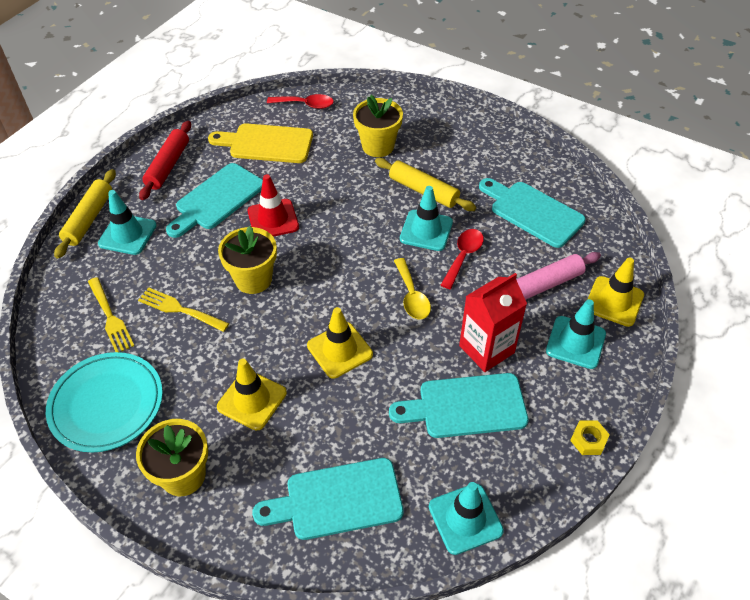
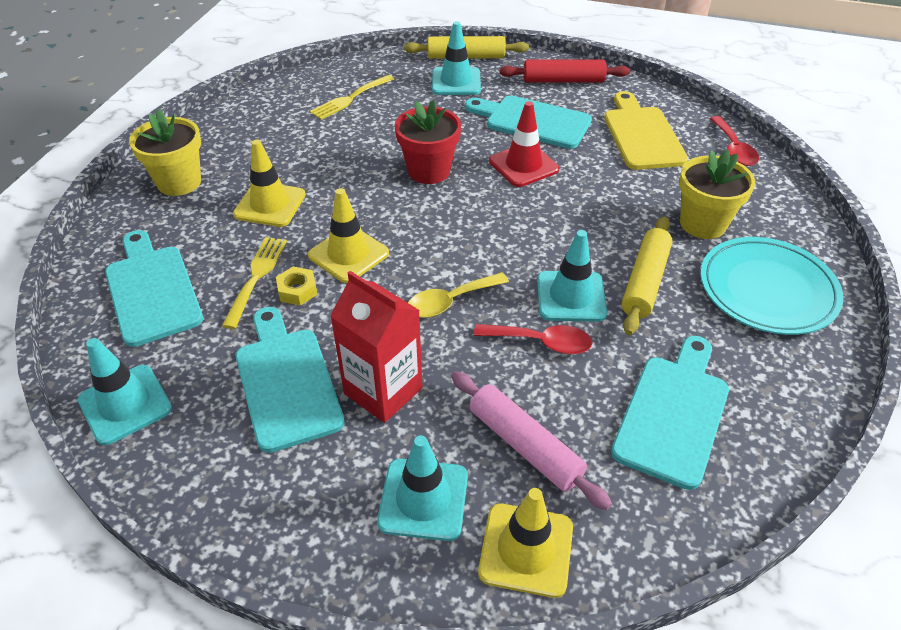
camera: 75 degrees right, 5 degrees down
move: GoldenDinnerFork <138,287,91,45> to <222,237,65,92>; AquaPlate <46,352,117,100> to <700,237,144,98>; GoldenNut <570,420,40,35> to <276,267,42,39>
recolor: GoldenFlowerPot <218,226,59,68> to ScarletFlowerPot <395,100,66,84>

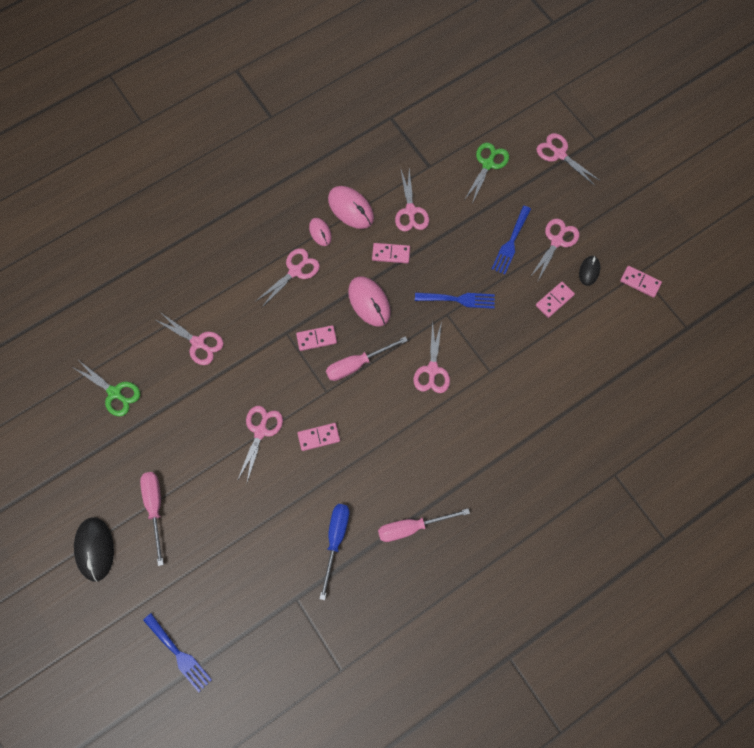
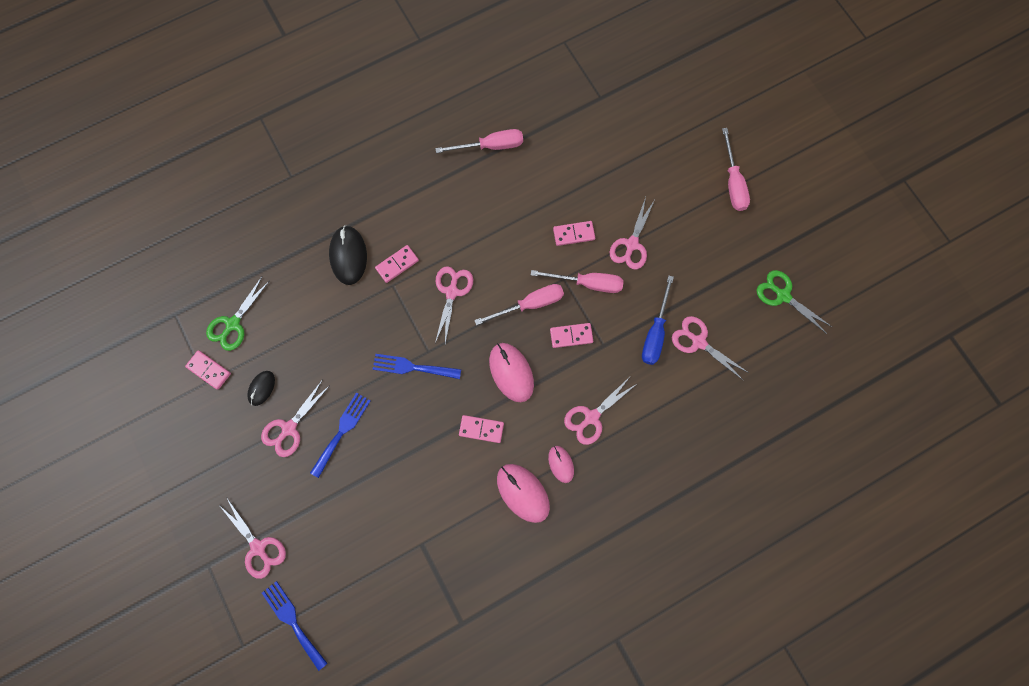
camera: 175 degrees left, 5 degrees up
delete: PinkPairOfScissors <395,168,34,64>
insert: PinkHandScrewdriver <531,270,92,23>
move: LeafGreenPairOfScissors <465,143,44,61> to <206,277,64,74>; PinkDominoTile <536,282,39,36> to <375,245,44,38>; BlueHandScrewdriver <319,504,31,96> to <642,276,32,89>; EbonyComputerMouse <74,517,40,65> to <329,225,38,60>; BlueDinnerFork <143,613,69,79> to <262,581,66,90>

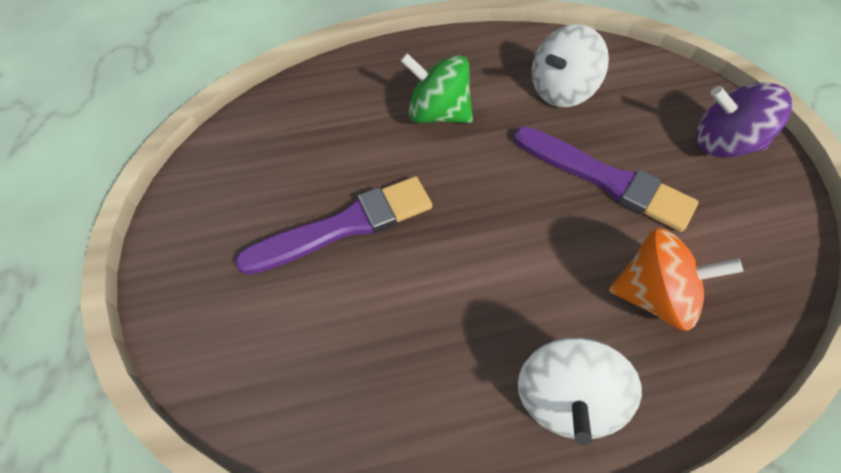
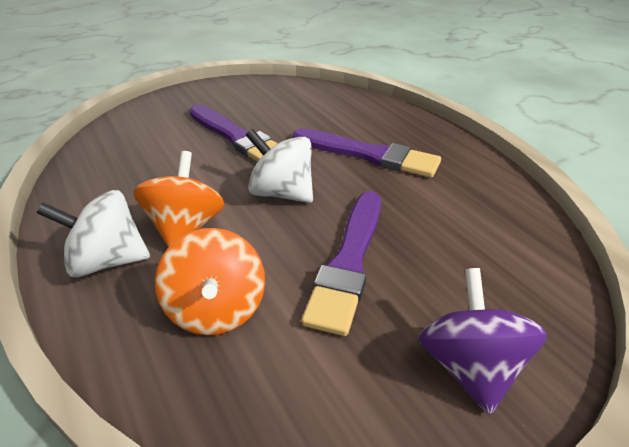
camera: 70 degrees right, 20 degrees down
insert: BrightOrangeWhirligig <133,151,92,96>
move: SnowWhiteWhirligig <532,24,77,83> to <246,129,67,74>
replace: LeafGreenWhirligig <401,53,72,70> to RoyalPurplePaintBrush <293,128,148,50>

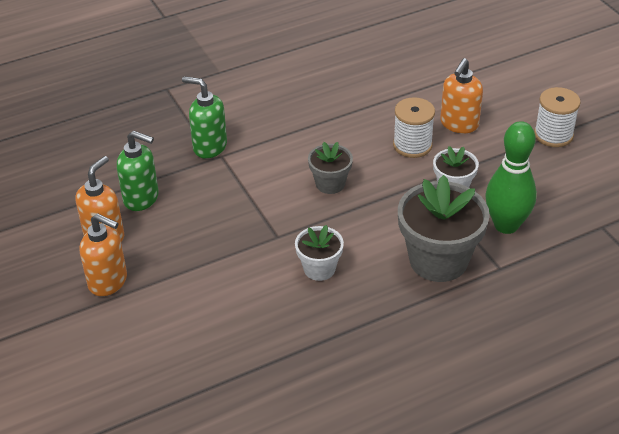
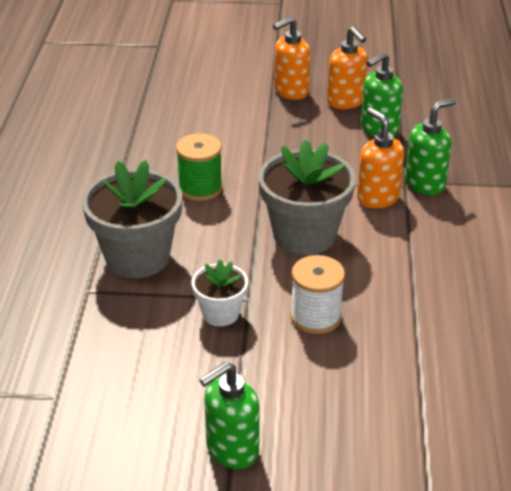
camera: 120 degrees right, 5 degrees down
delete: LeafGreenTenpin <485,121,52,113>
move: BrightOrangeSoapPump <440,58,43,75> to <357,108,47,100>
replace: SnowWhiteReelOfThread <534,87,47,60> to LeafGreenSoapPump <199,362,61,107>; SnowWhiteFlowerPot <295,225,49,56> to LeafGreenReelOfThread <176,133,47,68>
resize: GrayFlowerPot <308,142,45,52> = <258,139,98,116> x1.84

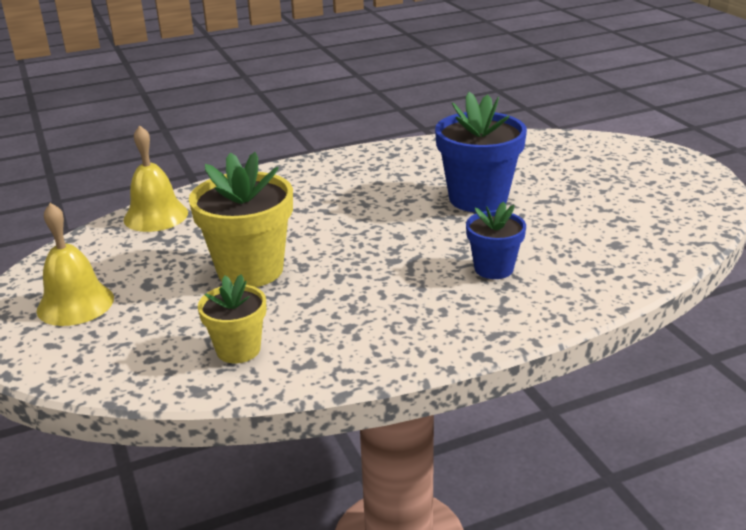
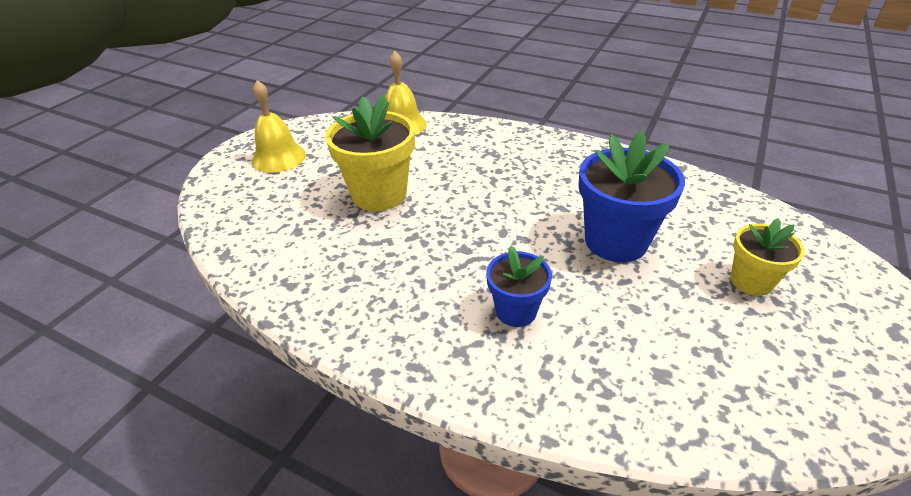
camera: 50 degrees right, 10 degrees up
move: GoldenFlowerPot <198,274,68,89> to <730,218,75,78>

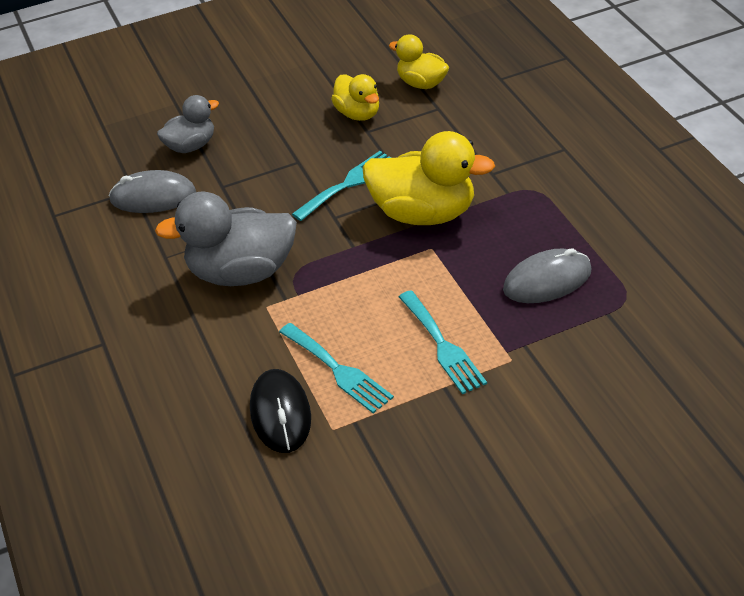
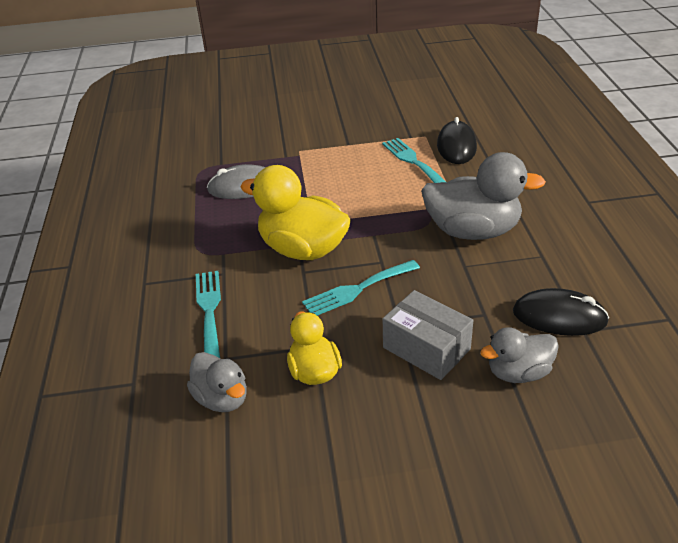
camera: 165 degrees left, 5 degrees down
insert: GrayParcel <383,290,90,90>
move: AquaDinnerFork <399,290,88,104> to <196,271,25,87>
recolor: GoldenRubberDuck <389,34,60,55> to GrayRubberDuck <187,352,60,60>; GrayComputerMouse <109,170,87,43> to EbonyComputerMouse <513,288,96,48>

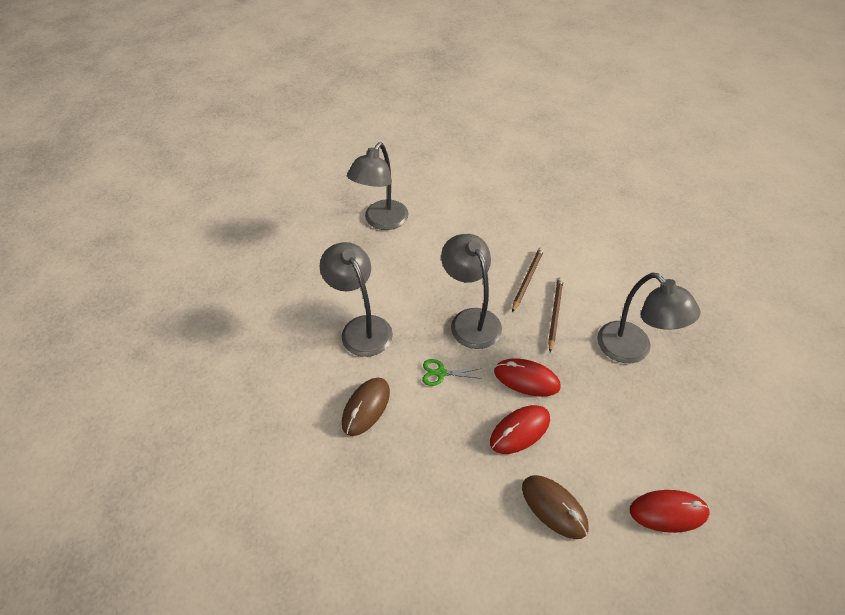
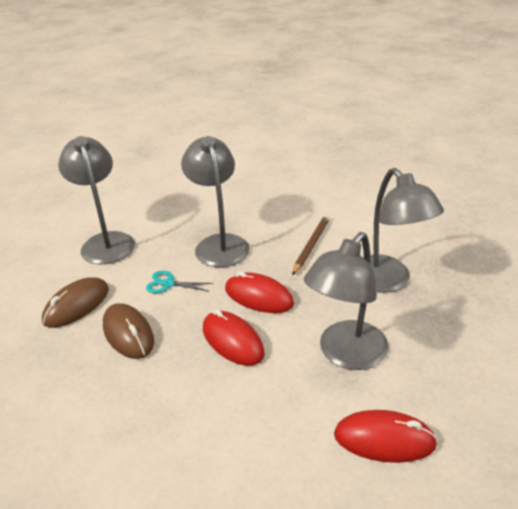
camera: 10 degrees right, 15 degrees down
delete: BrownWoodenPencil <512,247,32,65>
move: GrayDeskLamp <347,142,62,88> to <304,232,85,138>; BrownComputerMouse <522,475,66,64> to <103,303,51,56>
recolor: LeafGreenPairOfScissors <422,359,60,27> to AquaPairOfScissors <146,271,67,22>
rotate: ScarletComputerMouse <490,405,60,49> = <203,309,62,57> 75 degrees clockwise

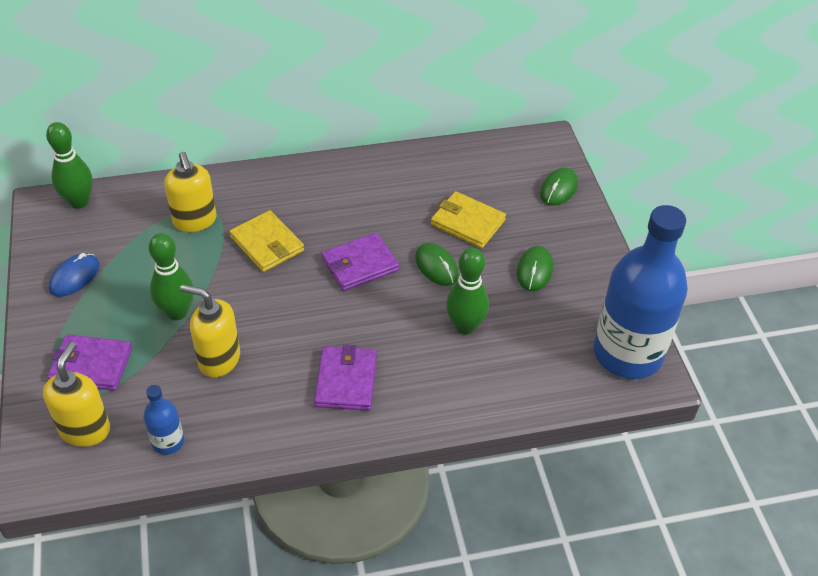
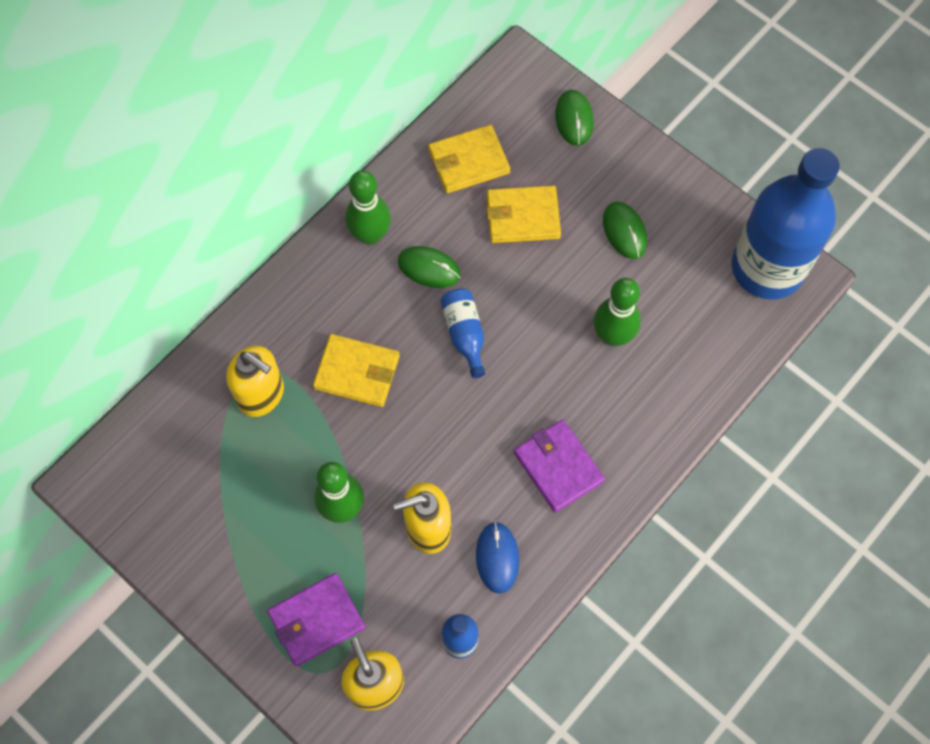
camera: 35 degrees left, 20 degrees up
insert: GoldenCardWallet <428,125,82,68>
move: LeafGreenTenpin <46,122,47,87> to <345,170,46,75>; LeafGreenComputerMouse <415,243,44,43> to <398,246,63,42>; BlueComputerMouse <49,253,50,44> to <476,521,43,73>
replace: RoyalPurpleCardWallet <322,233,77,58> to BlueBottle <440,289,45,89>

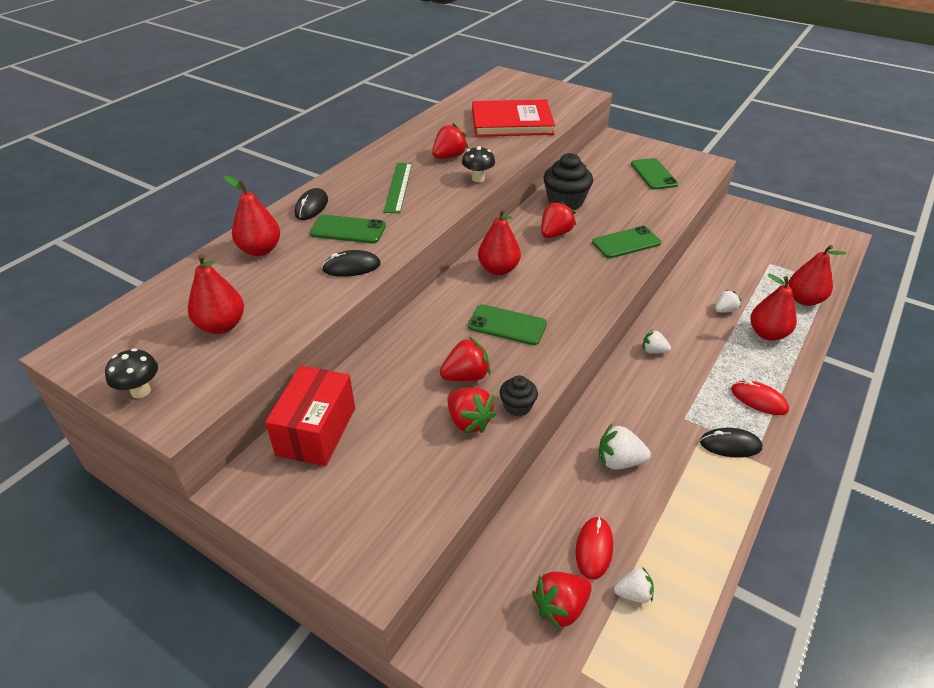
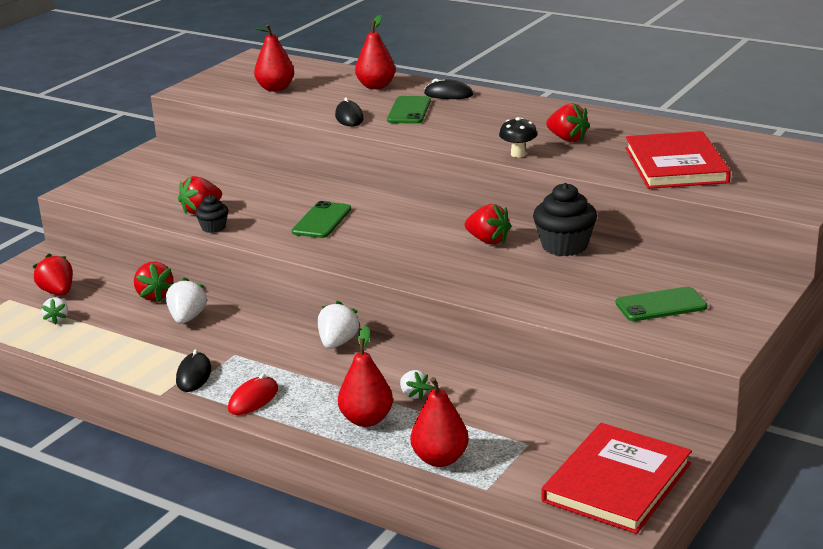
camera: 90 degrees right, 15 degrees down
delete: LeafGreenStraightedge <383,163,29,50>; ScarletPearFruit <478,209,43,66>; LeafGreenMobilePhone <592,226,69,32>; EbonyToadstool <105,348,53,50>; ScarletParcel <265,366,90,100>; ScarletComputerMouse <576,516,37,64>
insert: ScarletHardback <542,423,150,111>
move: ScarletStrawberry <440,337,51,44> to <134,261,40,41>
resize: SnowWhiteStrawberry <643,330,28,24> = <318,301,42,48> x1.56

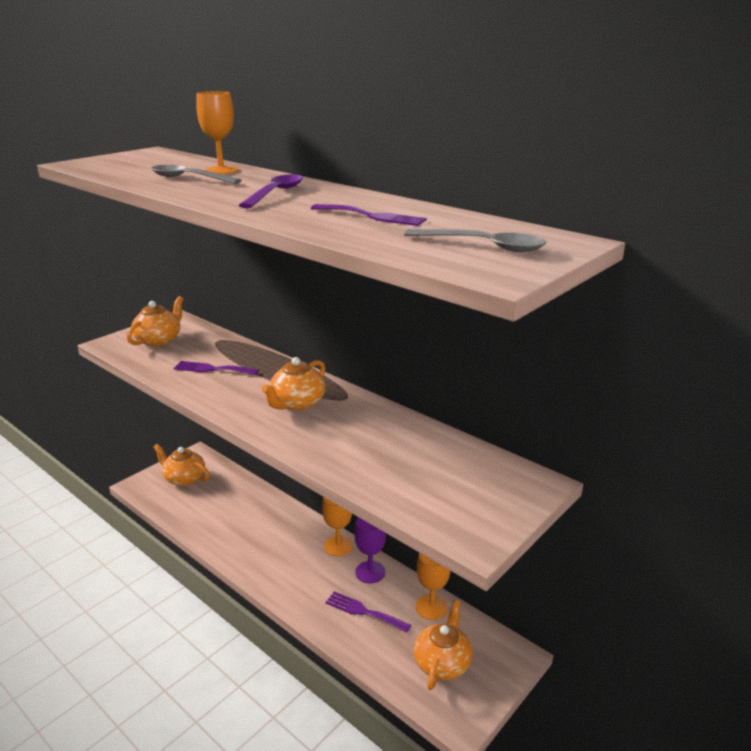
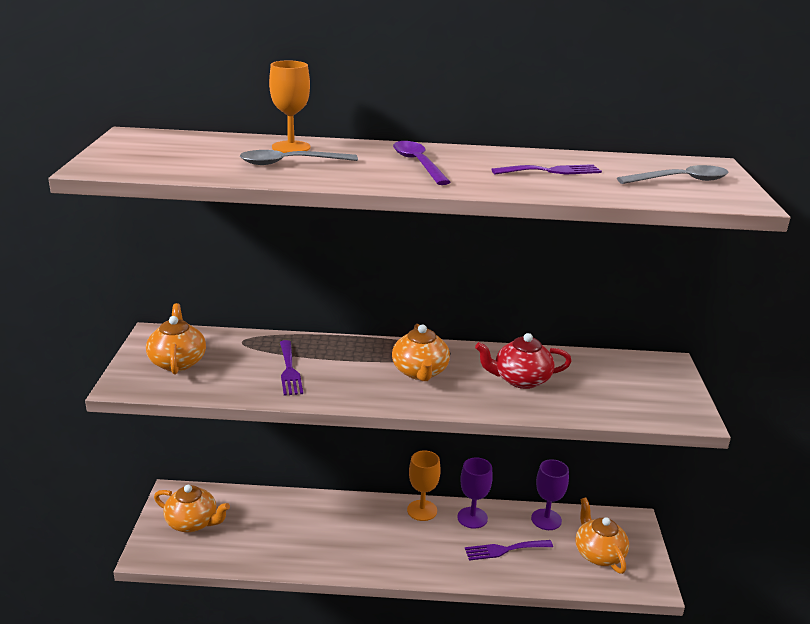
camera: 40 degrees left, 0 degrees up
insert: ScarletTeapot <475,333,97,56>
recolor: BrightOrangeChalice <416,553,35,67> to RoyalPurpleChalice <531,459,38,71>
rotate: RoyalPurpleDinnerFork <174,361,85,14> = <280,340,23,56> 75 degrees counterclockwise; BrightOrangeTeapot <153,444,57,42> = <154,485,76,47> 150 degrees counterclockwise

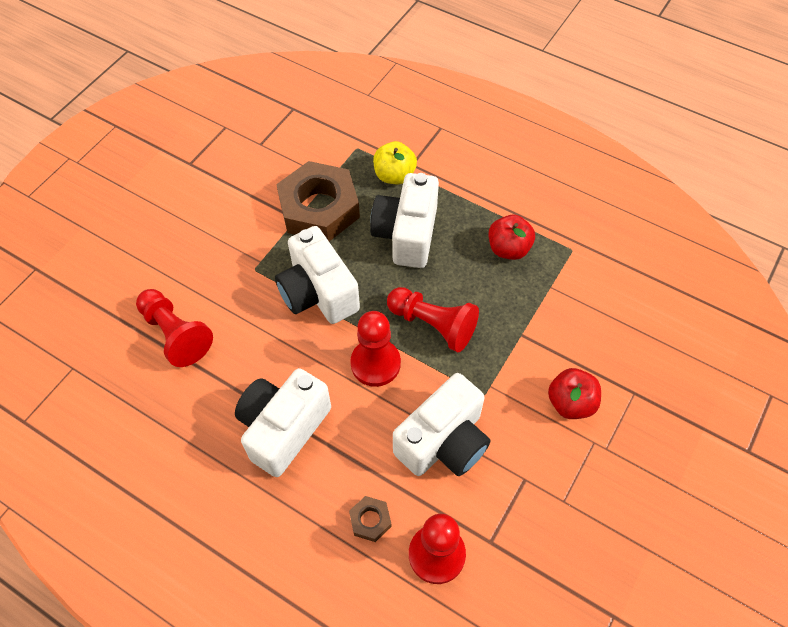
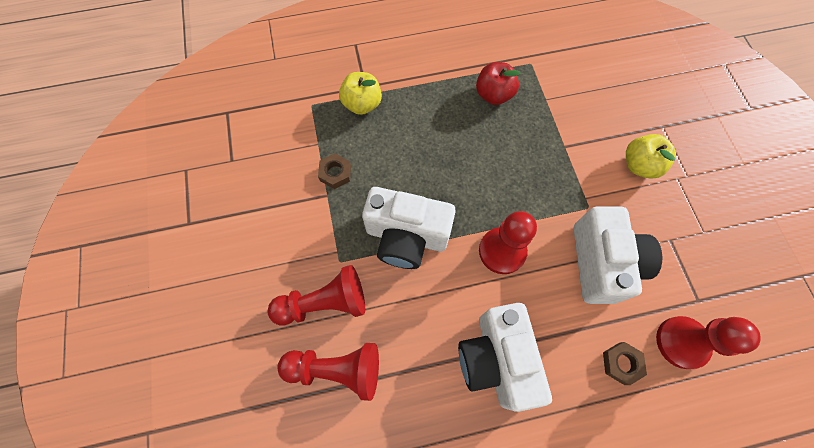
camera: 45 degrees left, 10 degrees up
delete: SnowWhitePhotoCamera <370,173,69,95>
move: ScarletChessPawn <387,287,92,65> to <268,265,97,60>
recolor: ScarletApple <548,368,53,51> to GoldenApple <626,134,50,45>
resize: BrownNut <276,161,84,80> = <318,153,33,36> x0.42

